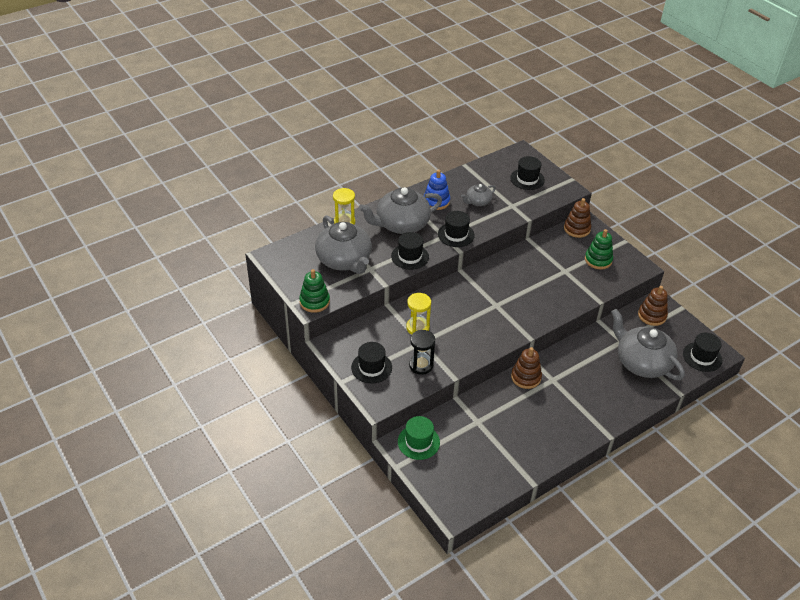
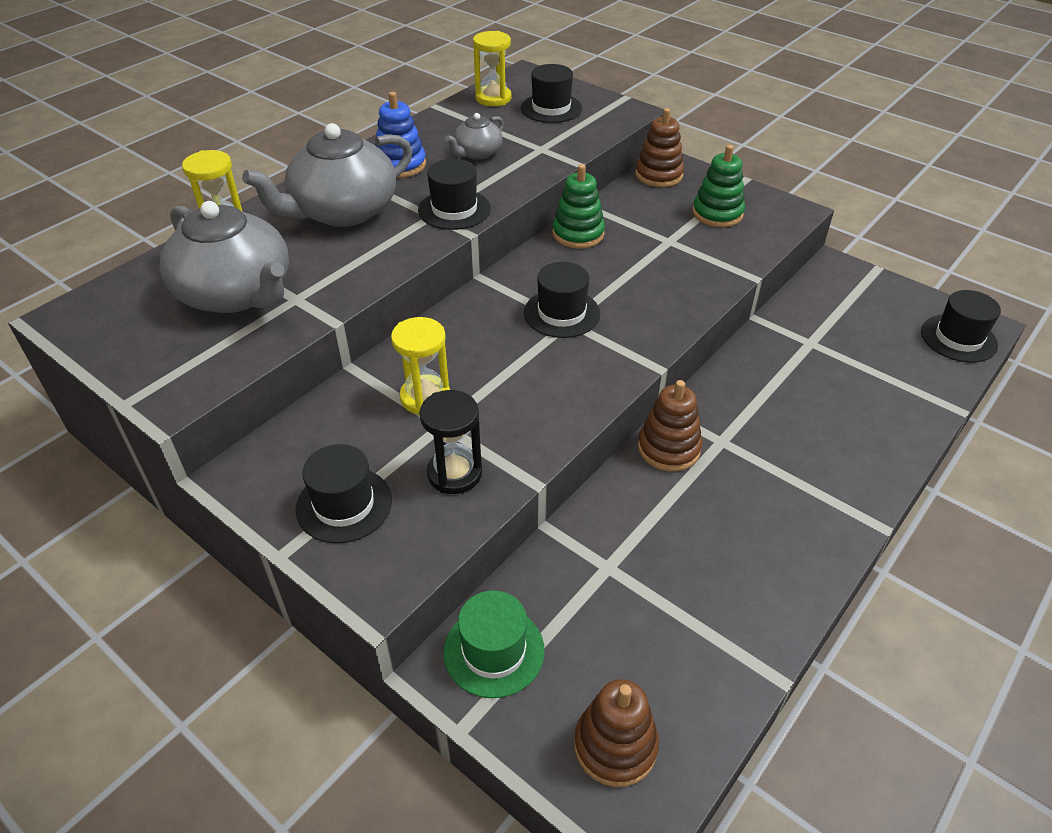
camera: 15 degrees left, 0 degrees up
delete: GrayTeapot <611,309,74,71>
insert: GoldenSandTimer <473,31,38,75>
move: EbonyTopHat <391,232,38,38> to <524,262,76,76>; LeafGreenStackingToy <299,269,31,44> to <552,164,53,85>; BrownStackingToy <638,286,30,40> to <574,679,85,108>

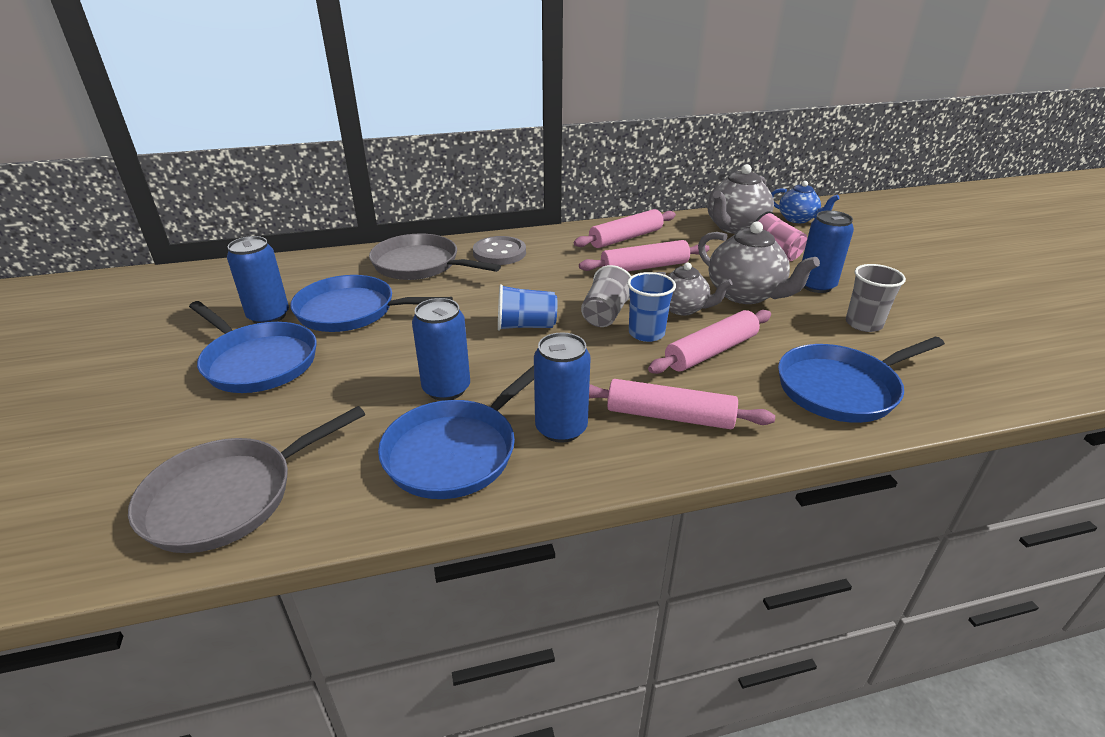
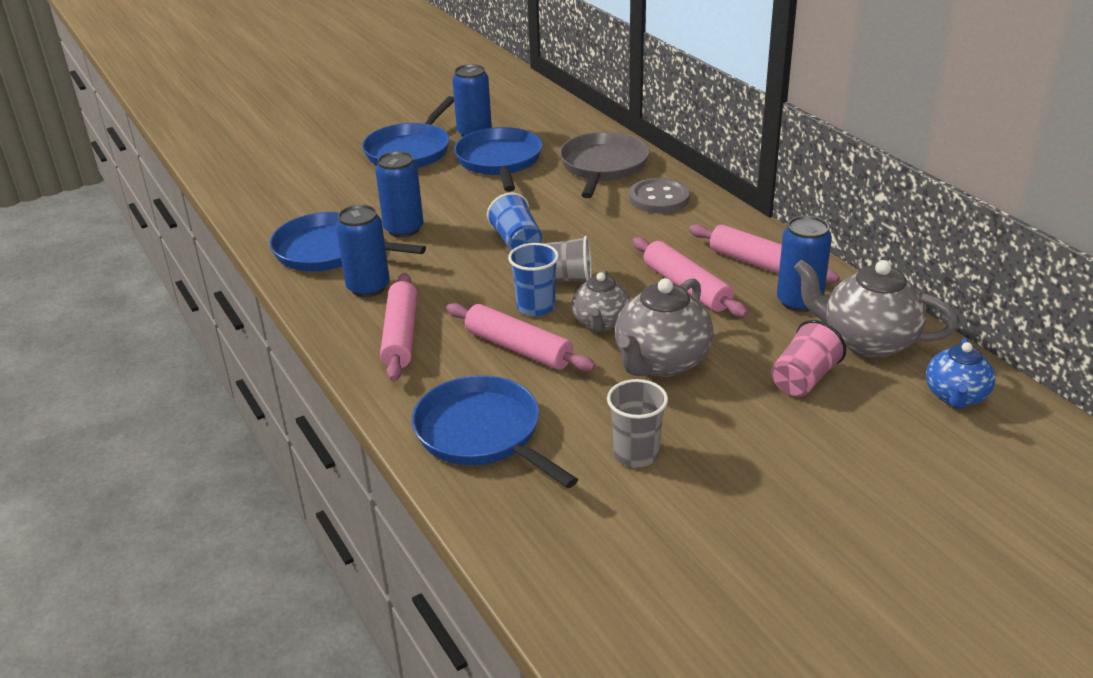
camera: 75 degrees right, 0 degrees up
delete: GrayFryingPan <128,406,237,147>
move: BlueCan <802,210,52,83> to <777,216,55,96>

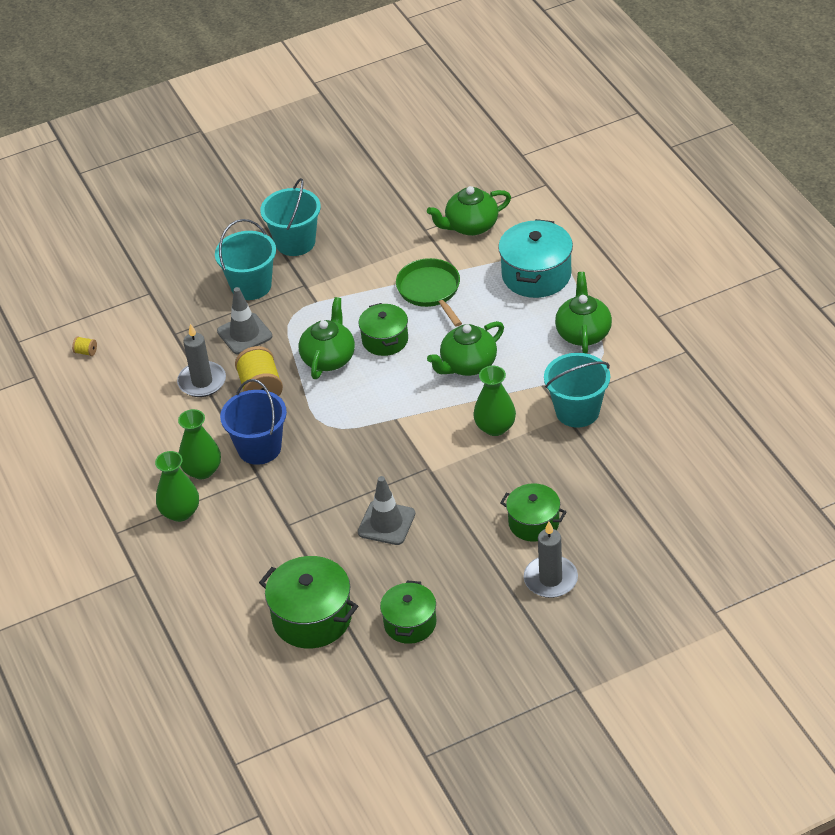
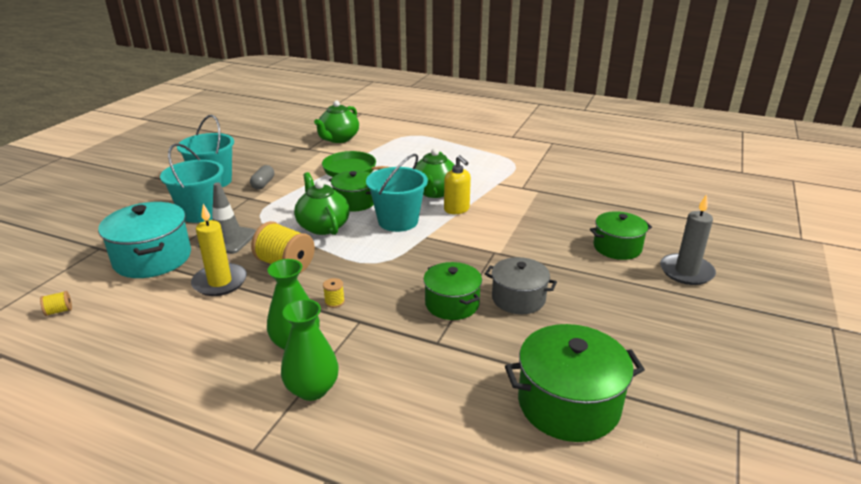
camera: 45 degrees left, 15 degrees down
delete: LeafGreenTeapot <555,272,57,82>; LeafGreenTallVase <473,366,43,70>
insert: GoldenSoapPump <444,155,27,59>; GrayPill <250,165,24,25>
move: AquaPot <498,219,75,79> to <98,202,93,76>; AquaBucket <544,353,66,75> to <366,154,62,78>; LeafGreenPot <380,580,56,64> to <423,262,59,58>
replace: BlueBucket <220,379,67,86> to GoldenReelOfThread <323,278,22,30>; GraySafetyCone <358,476,57,69> to GrayPot <485,257,72,57>
recolor: GrayPillarCandle <177,324,49,73> to GoldenPillarCandle <191,204,56,92>

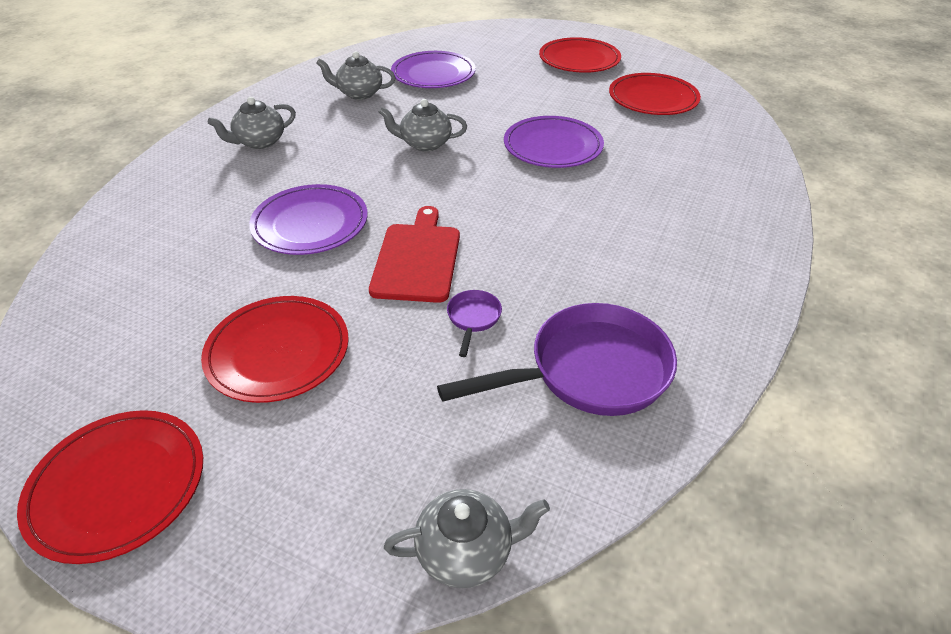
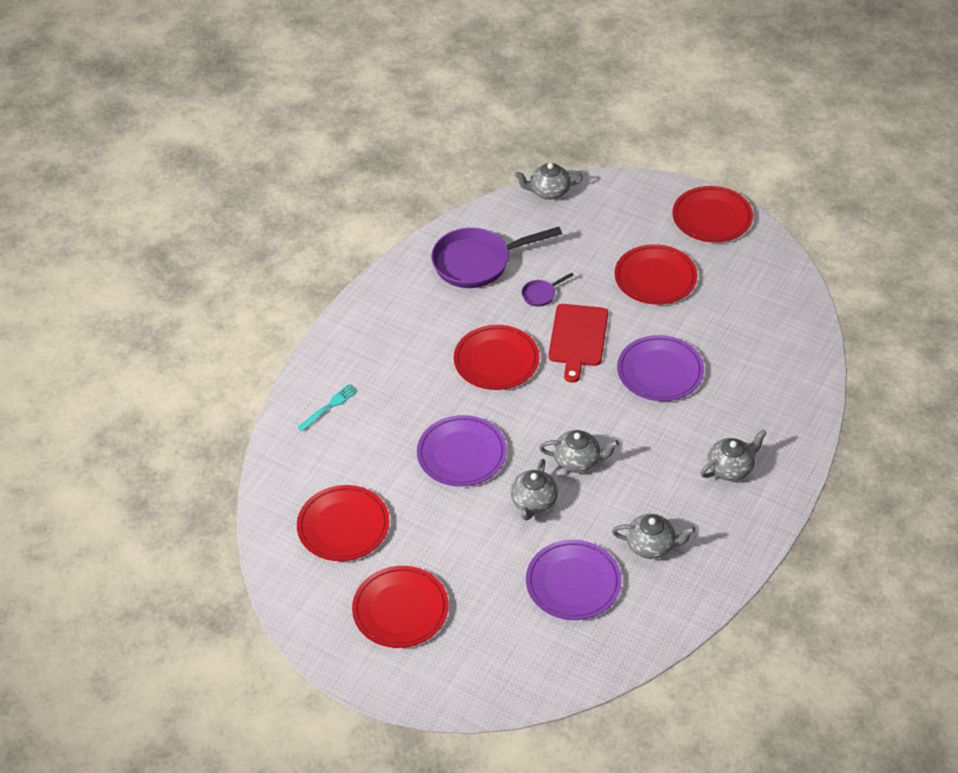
camera: 175 degrees left, 5 degrees up
insert: ScarletPlate <454,325,85,65>; AquaDinnerFork <298,384,60,47>; GrayTeapot <510,459,48,61>
rotate: RoyalPurpleFryingPan <447,290,55,67> = <522,273,52,34> 45 degrees clockwise

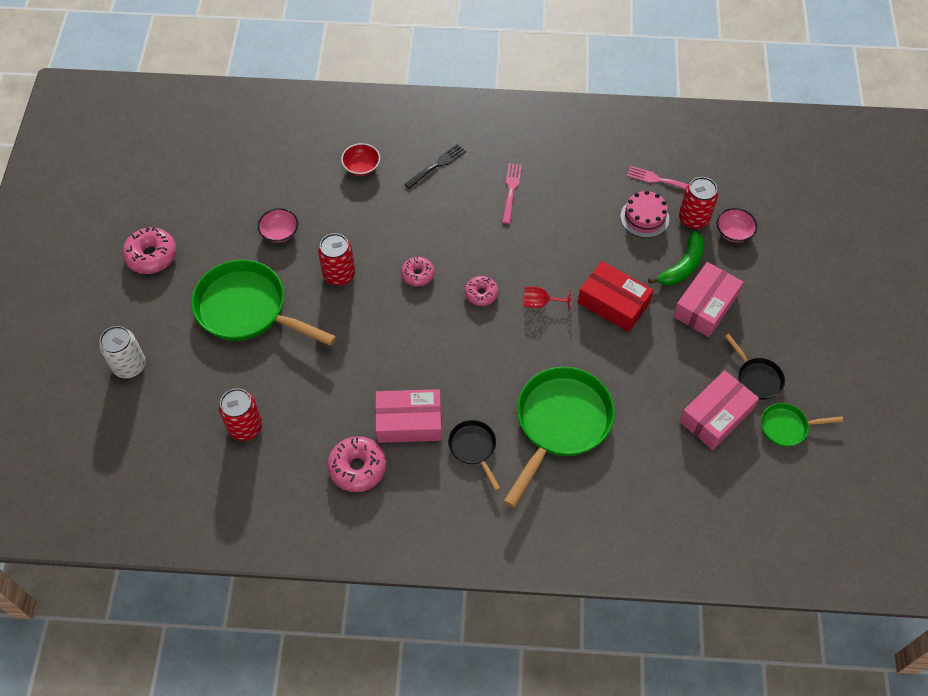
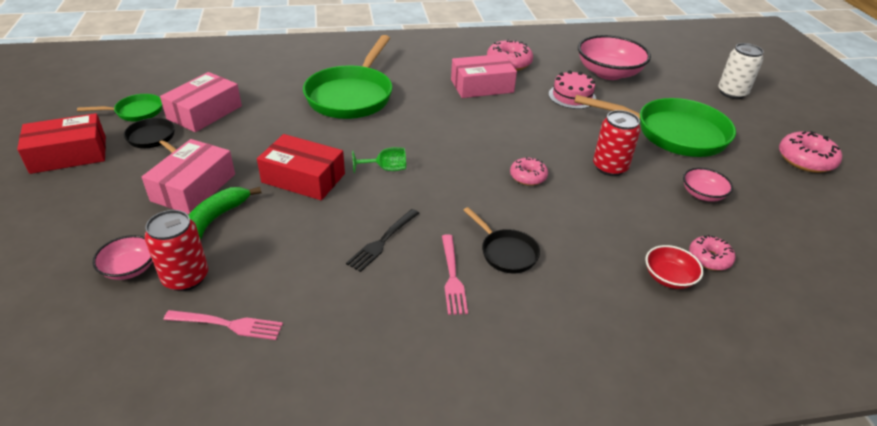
camera: 165 degrees right, 20 degrees down
insert: ScarletParcel <17,113,89,61>
move: EbonyDinnerFork <404,144,62,45> to <346,209,73,63>; PinkCake <620,191,49,47> to <549,71,47,38>; PinkDoughnut <465,276,33,30> to <689,235,46,36>; EbonyFryingPan <448,420,52,71> to <463,207,77,66>
replace: ScarletCan <219,388,43,53> to PinkServingBowl <578,35,73,45>
recolor: ScarletChalice <523,287,49,24> to LeafGreenChalice <352,147,54,26>

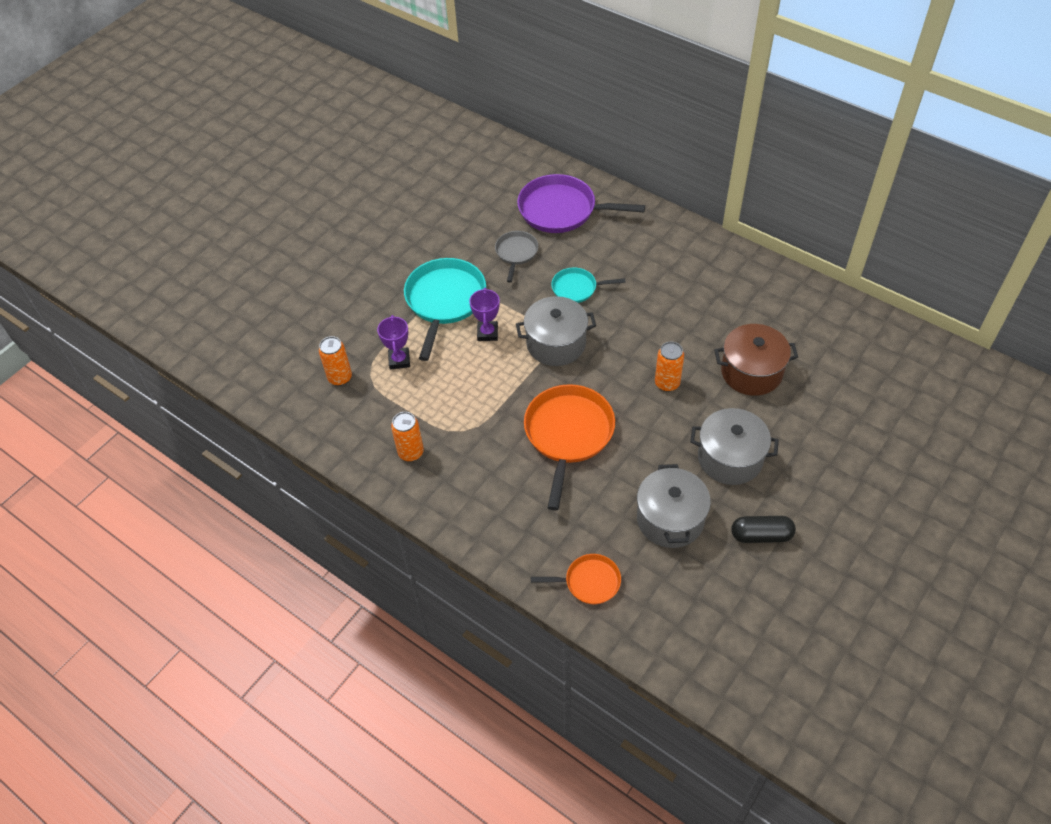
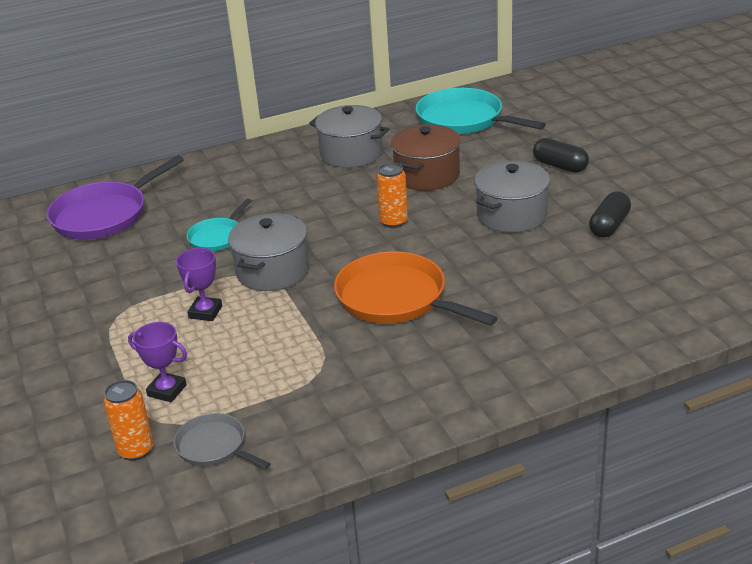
camera: 60 degrees left, 20 degrees down
delete: BrightOrangeCan <391,412,33,50>; BrightOrangeFryingPan <531,554,90,50>
insert: EbonyPill <533,138,56,35>
move: GrayFryingPan <495,231,43,51> to <174,413,97,56>; AquaFryingPan <404,258,82,103> to <416,88,130,46>; GrayPot <637,464,74,84> to <309,105,80,63>
rotate: RoyalPurpleAwardCup <469,288,31,53> = <176,248,46,73> 75 degrees clockwise

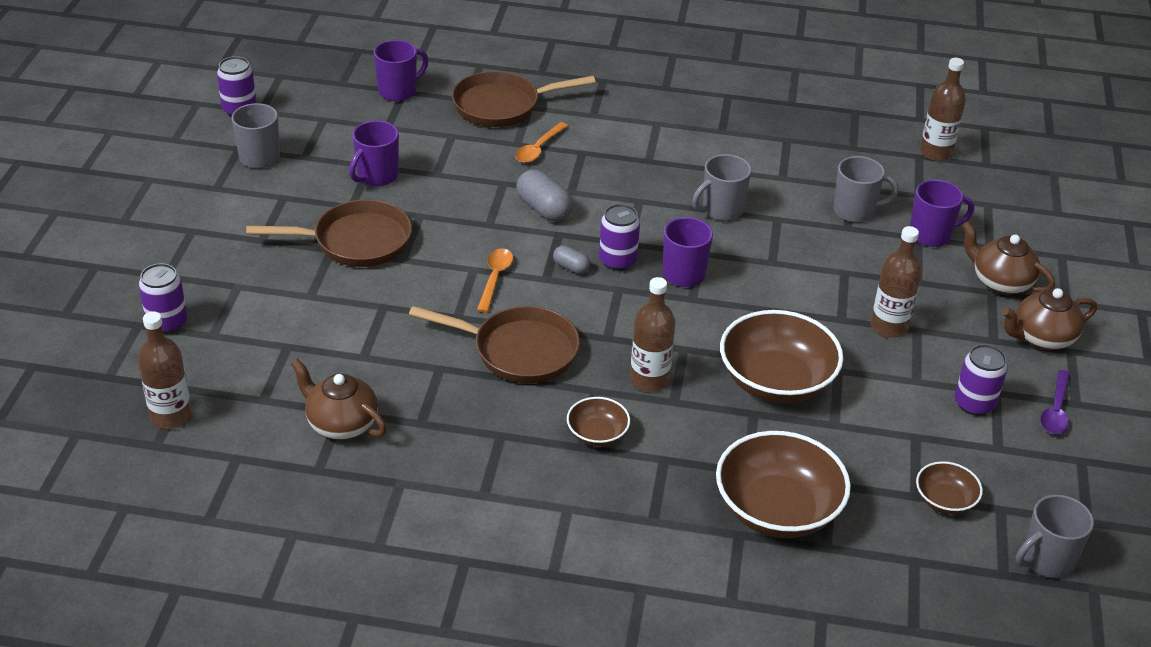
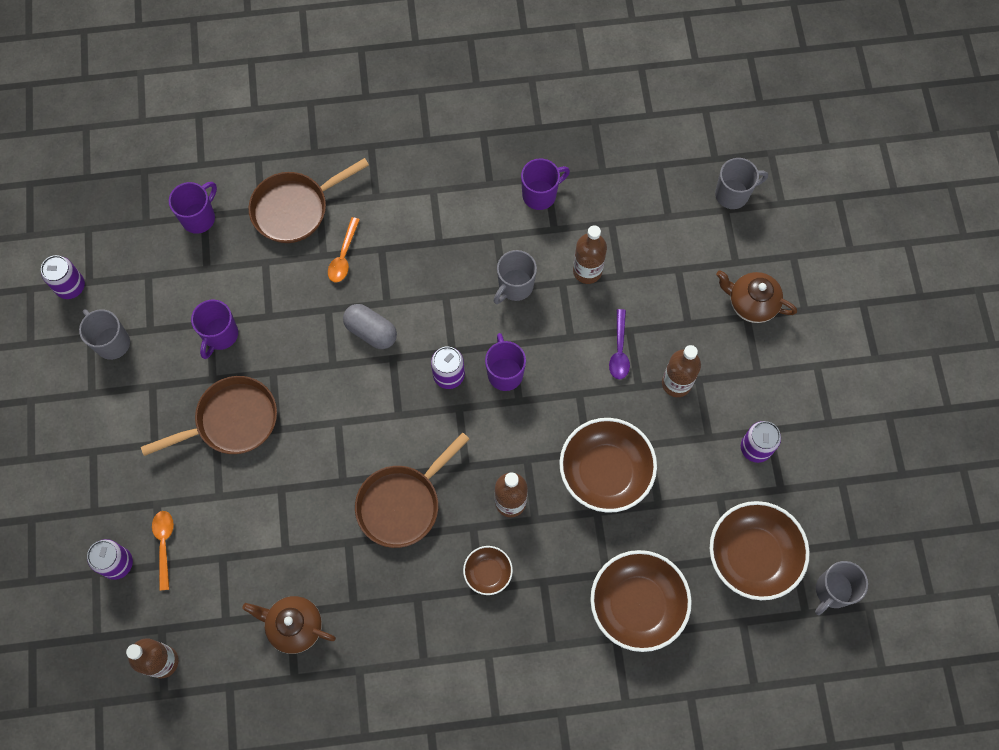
camera: 15 degrees left, 30 degrees up
delete: GrayPill <553,245,37,29>; BrownTeapot <1002,288,95,62>
move: BrownBottle <920,58,46,103> to <573,225,34,59>; GrayCoffeeMug <833,156,66,67> to <715,158,53,51>; RoyalPurpleCoffeeMug <910,179,64,68> to <521,158,49,52>; BrightOrangeTeaspoon <477,248,36,65> to <152,511,22,80>; RoyalPurpleTeaspoon <1040,370,30,64> to <609,309,21,70>
rotate: BrownFryingPan <409,306,171,77> = <355,432,115,116> 135 degrees clockwise
resize: BrownServingBowl <916,461,67,53> = <710,501,100,99> x2.00

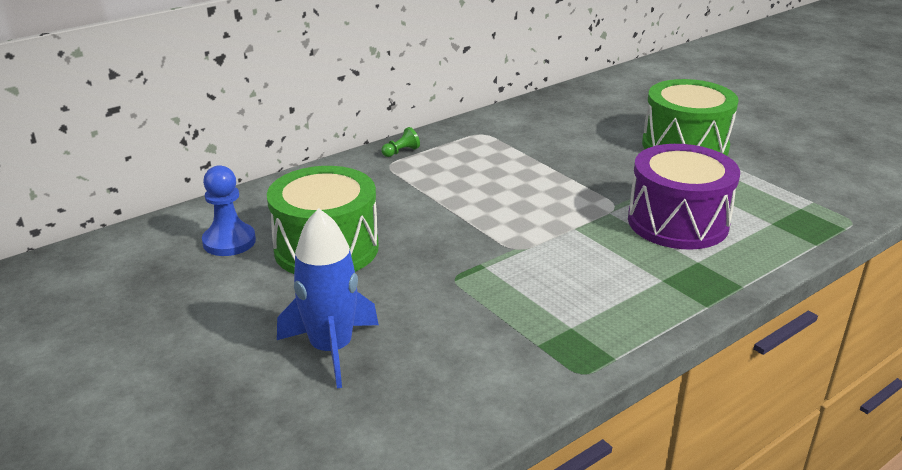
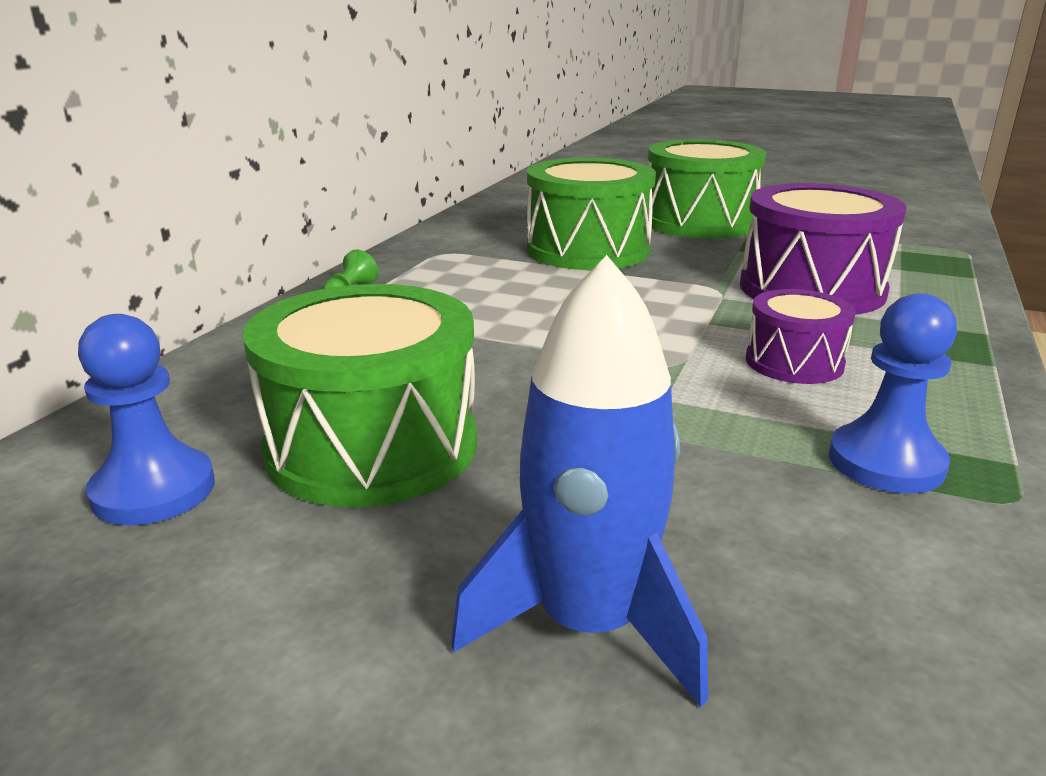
camera: 30 degrees left, 5 degrees down
insert: LeafGreenDrum <527,158,129,112>; RoyalPurpleDrum <746,289,110,95>; BlueChessPawn <829,293,128,200>

